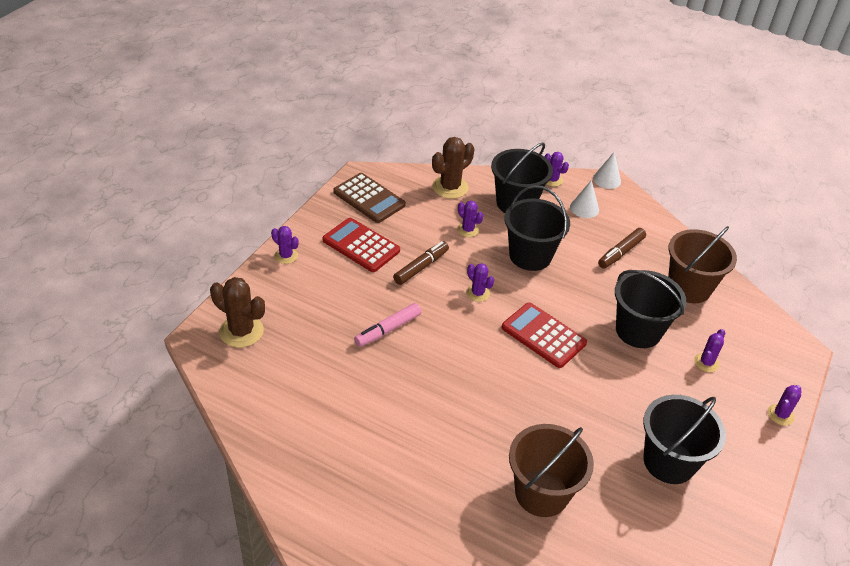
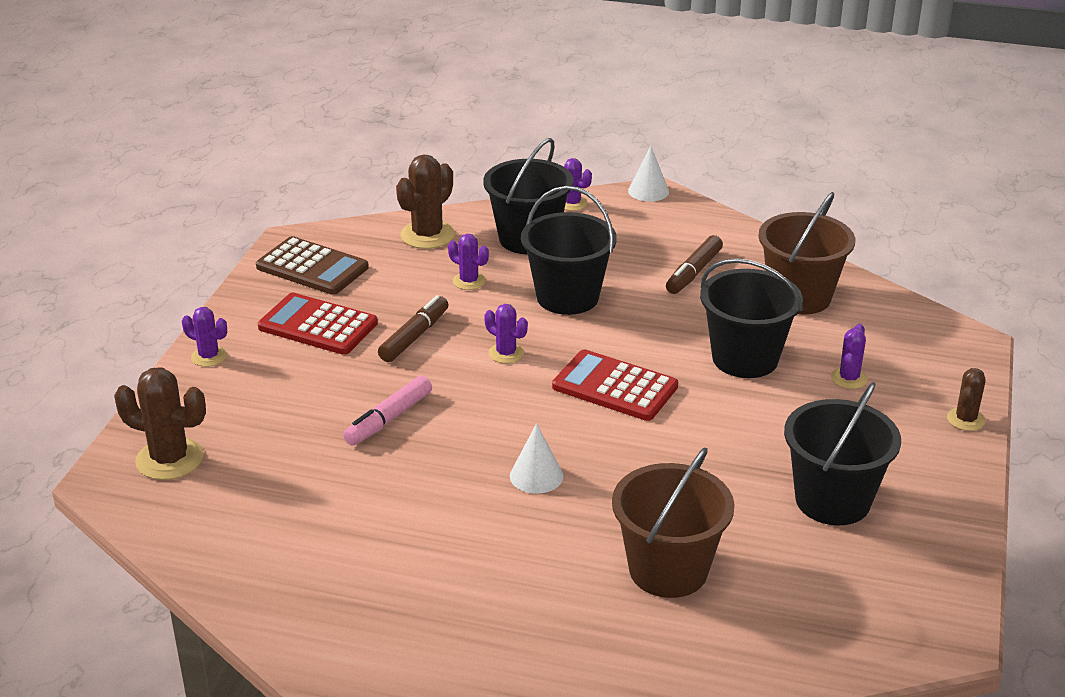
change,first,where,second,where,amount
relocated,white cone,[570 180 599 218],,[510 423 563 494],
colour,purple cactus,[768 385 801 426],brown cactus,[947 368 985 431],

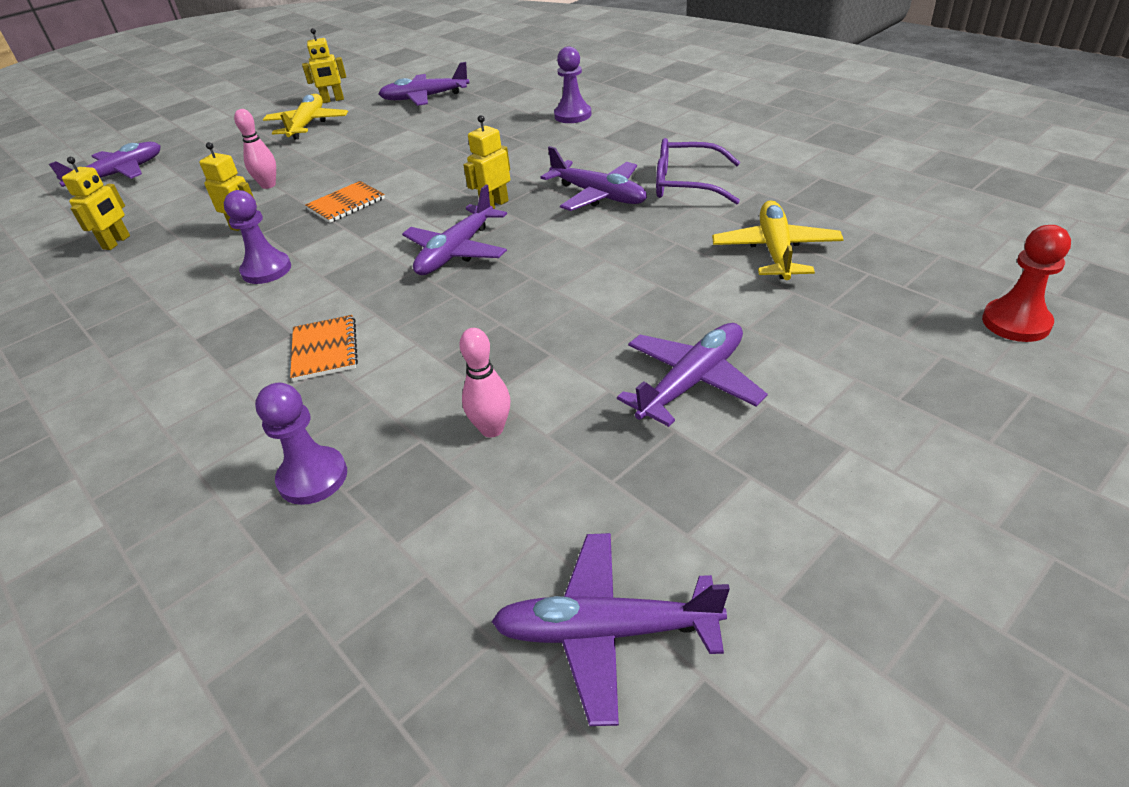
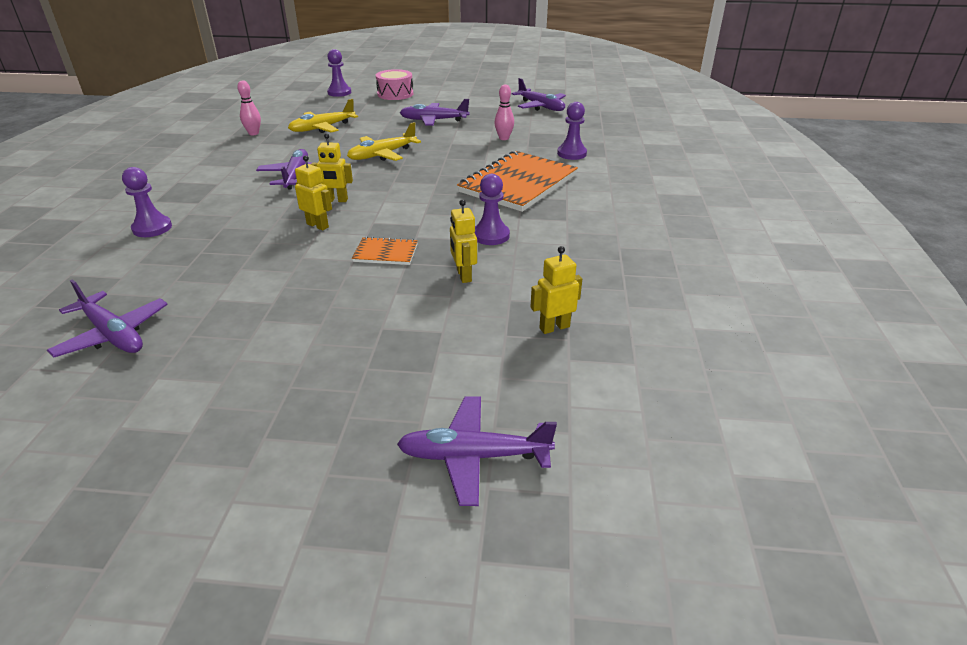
change,first,where,second,where,amount
relocated,pink bowling pin,[234 109 276 189],,[237 80 261 135],
relocated,yellow plane,[263 94 348 139],,[347 122 421 161],
size,orange notebook,[290 315 358 382],,[457 151 578 212],x2.19
relocated,yellow robot,[302 28 346 103],,[295 155 332 230],
missing,purple plane,[402 185 507 275],,,
missing,purple glasses,[656 138 740 204],,,
colour,red pawn,[982 225 1071 342],purple pawn,[327 49 351 97],
appeared,,,pink drum,[376 69 413 100],

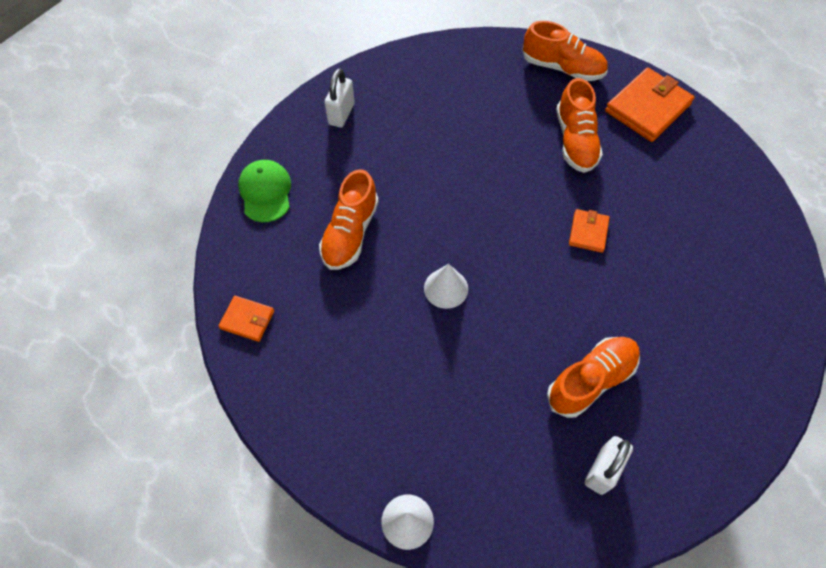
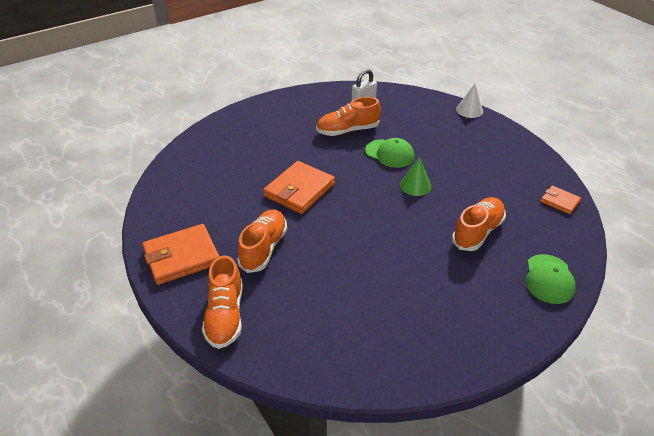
change,first,where,second,where,amount
missing,white padlock,[324 68 355 128],,,
colour,white cone,[424 264 468 309],green cone,[400 157 431 196],
spun,orange shoe,[522 21 608 81],,[202 255 243 349],135 degrees counterclockwise
size,orange wallet,[569 209 609 253],,[263 161 335 214],x1.88
appeared,,,green cap,[365 138 414 168],

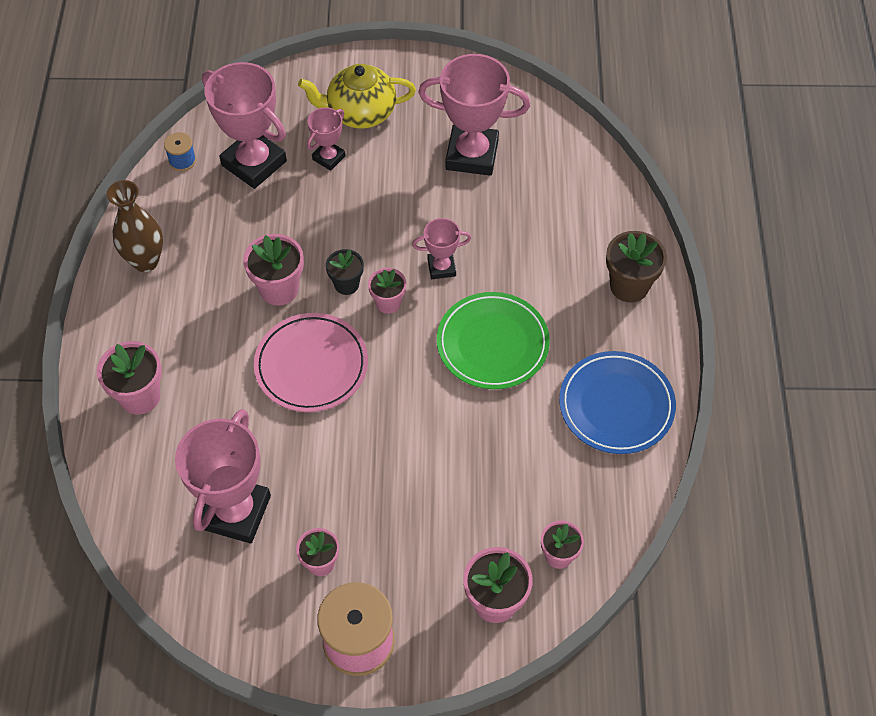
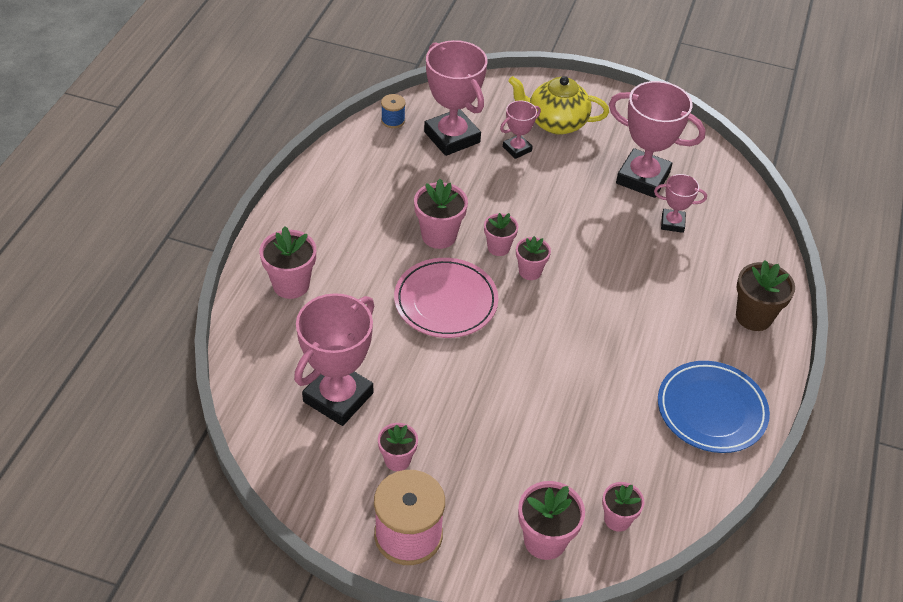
change,first,where,second,where,amount
missing,brown vase,[107 180 163 272],,,
colour,black flower pot,[326 249 364 295],pink flower pot,[484 213 518 256],
relocated,pink trophy,[412 218 471 279],,[654 174 707 233],
missing,green plate,[437 292 550 389],,,

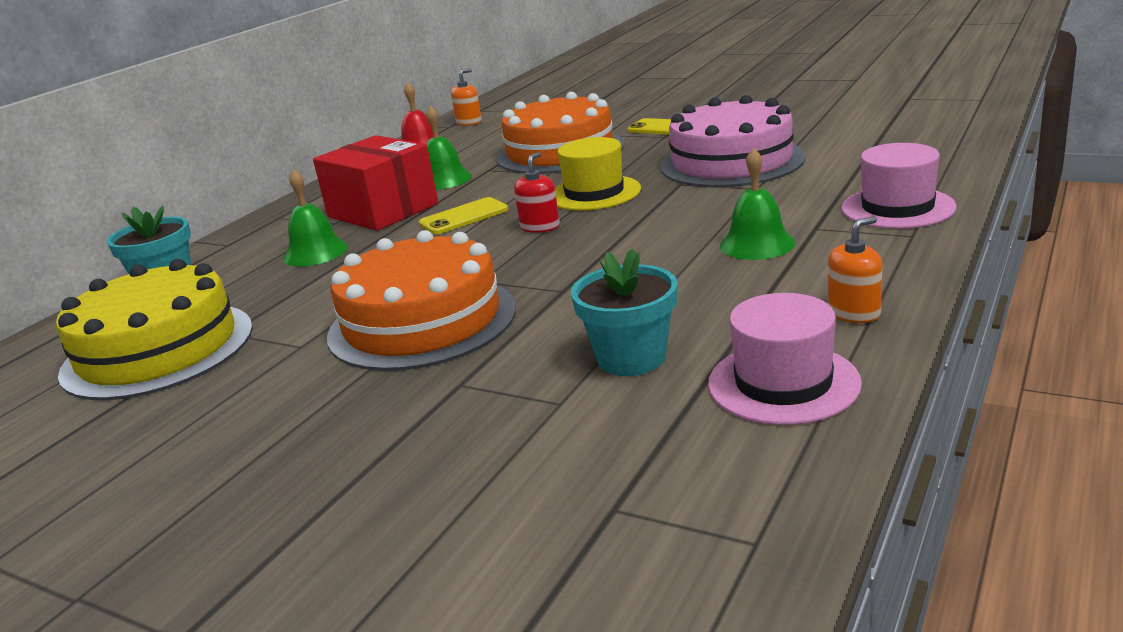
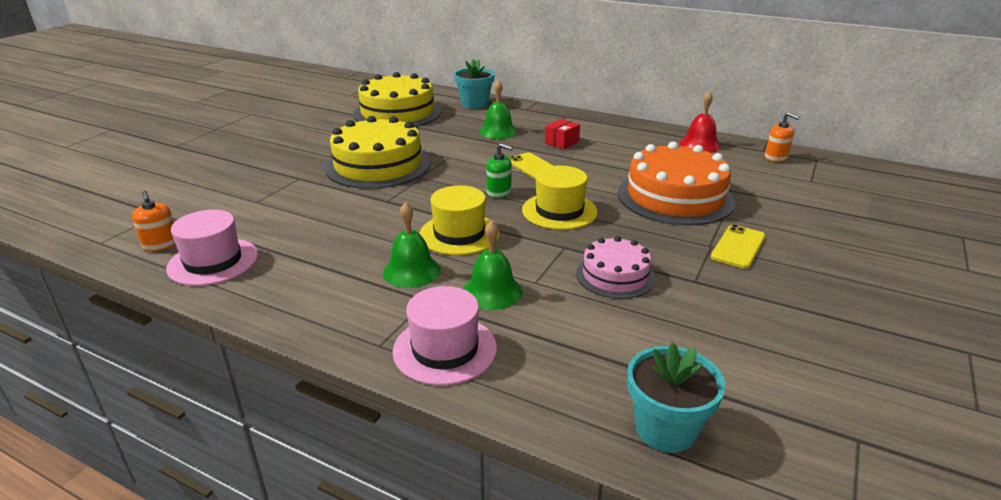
change,first,where,second,where,amount
size,red box,[313 135 438 231],,[545 119 580 150],x0.45
colour,orange cake,[327 230 516 371],yellow cake,[325 116 430 189],
relocated,green bell,[426 106 472 190],,[463 220 522 310],
colour,red soap dispenser,[514 152 560 233],green soap dispenser,[486 143 513 198],
relocated,turquoise flower pot,[571 249 677 376],,[627 342 725 453],
size,pink cake,[660 95 806 187],,[576 236 656 299],x0.56
relocated,orange soap dispenser,[828 216 883 323],,[132 191 175 251],
appeared,,,yellow hat,[419 186 499 255],

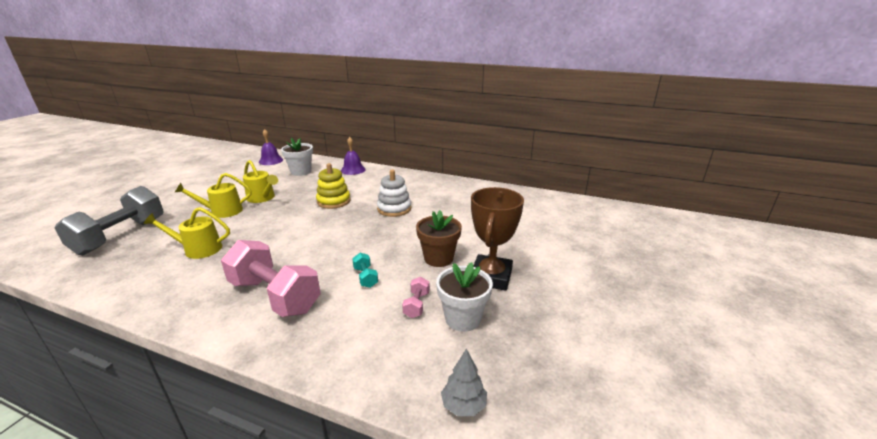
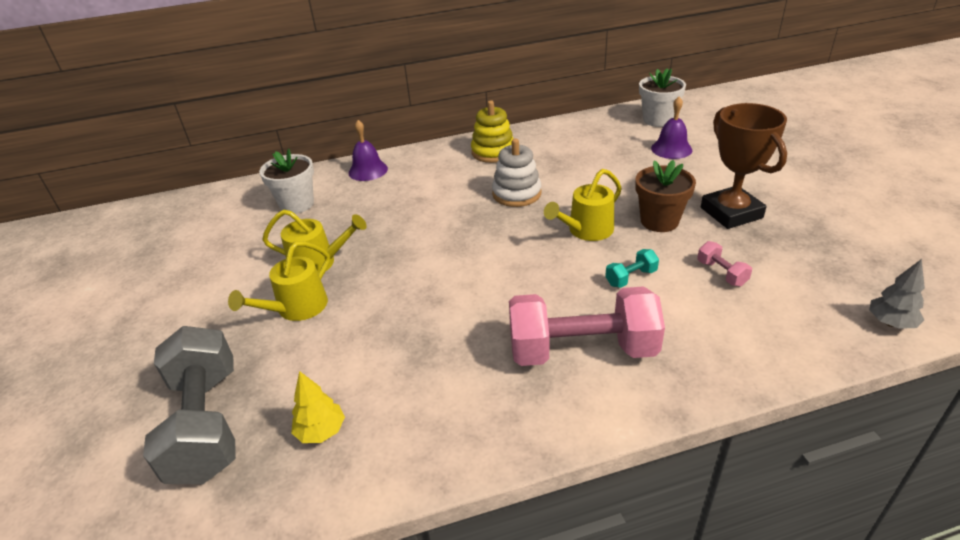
change,first,where,second,where,amount
relocated,yellow watering can,[144 207 230 259],,[544 169 622 241],
relocated,purple bell,[259 129 283 165],,[651 97 692 159],
relocated,yellow stacking toy,[316 163 350 209],,[471 101 514 163],
spun,turquoise dumbbell,[352 253 378 288],,[605 249 659 288],60 degrees counterclockwise
relocated,white flower pot,[436 262 493 332],,[639 68 686 127],
appeared,,,yellow tree,[291 371 345 443],

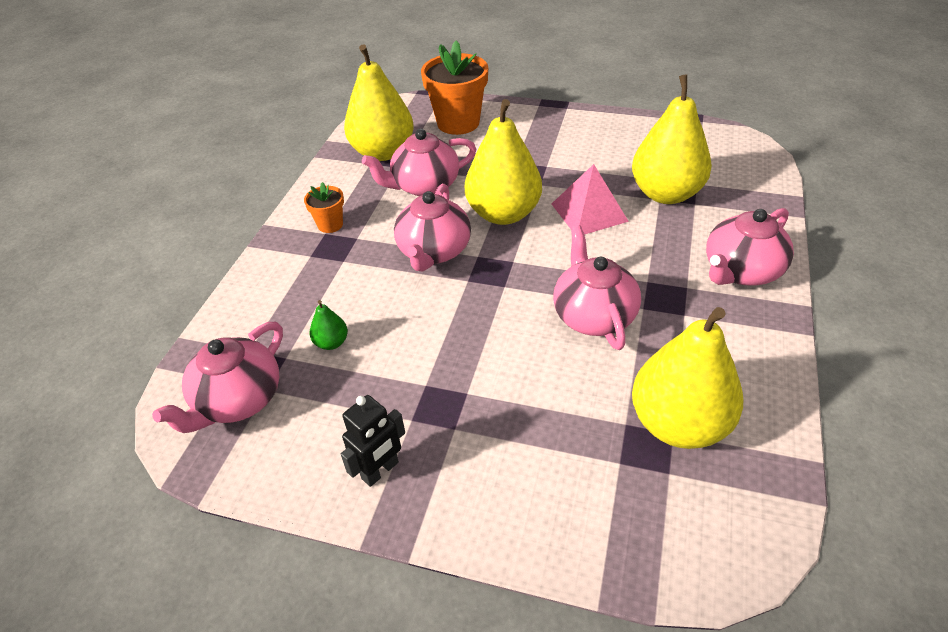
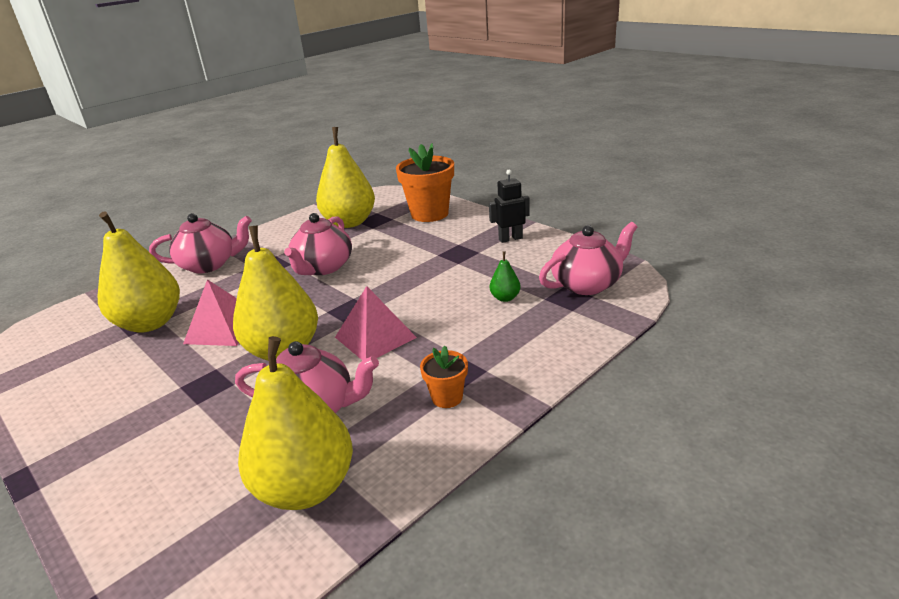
change,first,where,second,where,amount
exchanged,pink teapot,[394 184 471 272],pink pyramid,[335 286 417 360],
relocated,orange flower pot,[421 41 488 135],,[396 143 454 222],

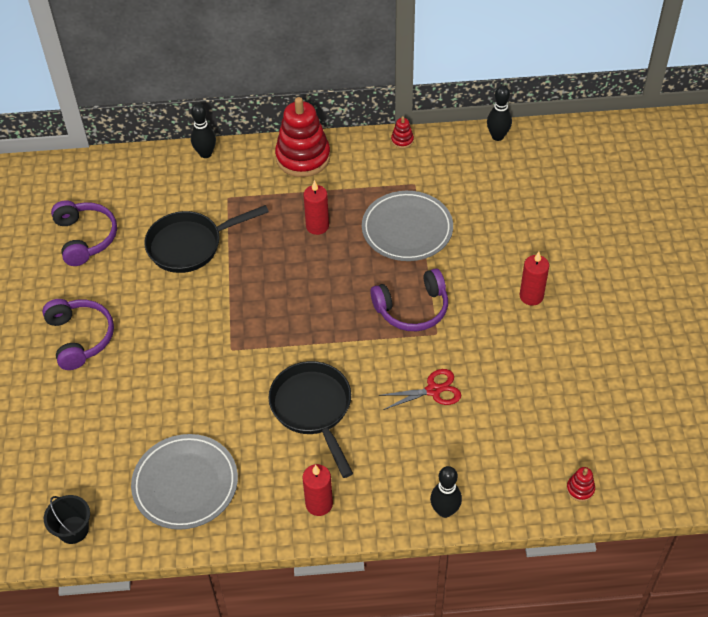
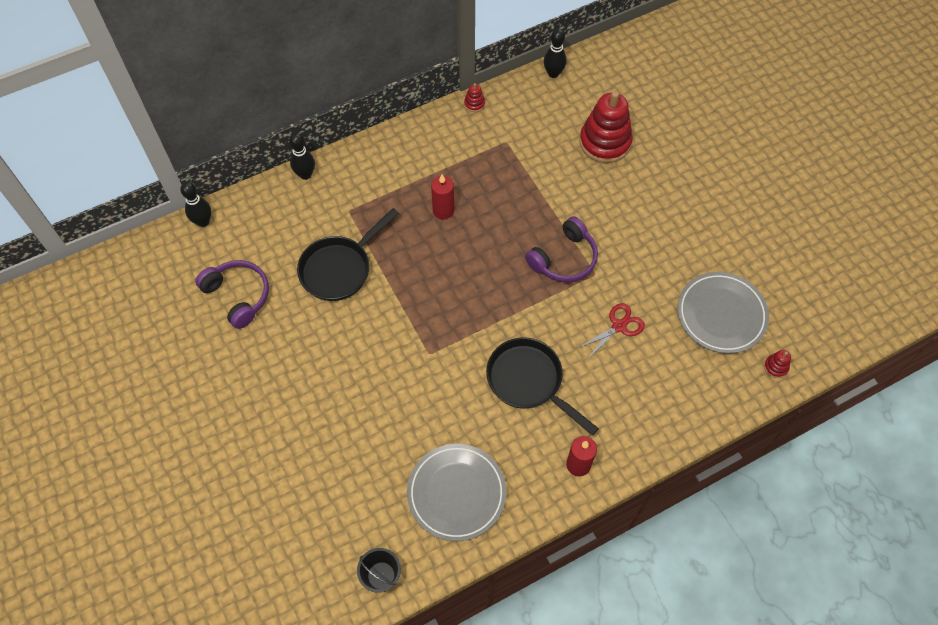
change,first,where,second,where,amount
missing,purple headphones,[42 299 114 370],,,
relocated,red stacking toy,[275 97 330 177],,[579 91 633 163],
relocated,grey plate,[362 191 453 261],,[677 272 769 354],
relocated,black bowling pin,[430 466 462 518],,[180 182 211 227],
missing,red candle,[520 252 549 306],,,

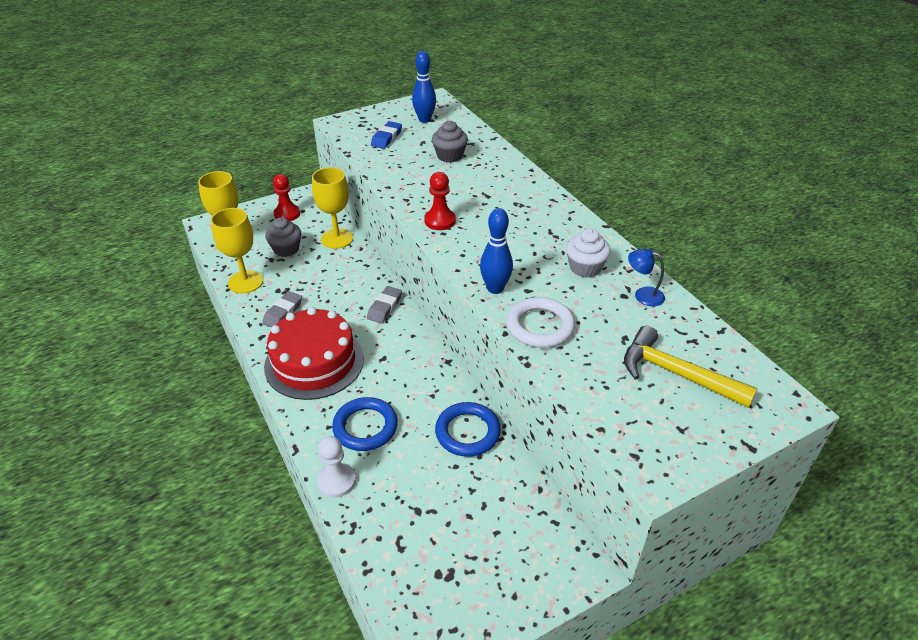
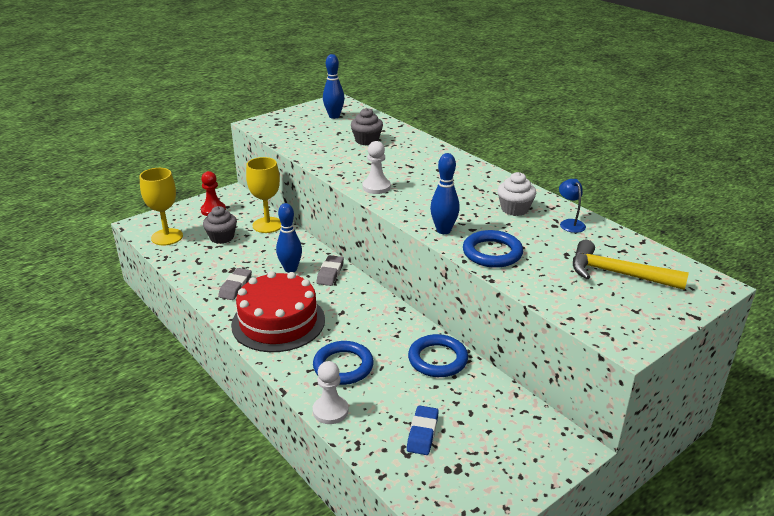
change,first,where,second,where,amount
missing,yellow goblet,[211 208 263 294],,,
relocated,blue eraser,[371 121 402 149],,[407 405 439 455],
colour,red pawn,[424 172 456 230],white pawn,[362 141 391 194],
colour,white ring,[506 297 575 348],blue ring,[463 230 523 268],
spun,blue lamp,[628 249 665 306],,[559 179 586 233],60 degrees clockwise
appeared,,,blue bowling pin,[276 203 302 273],

